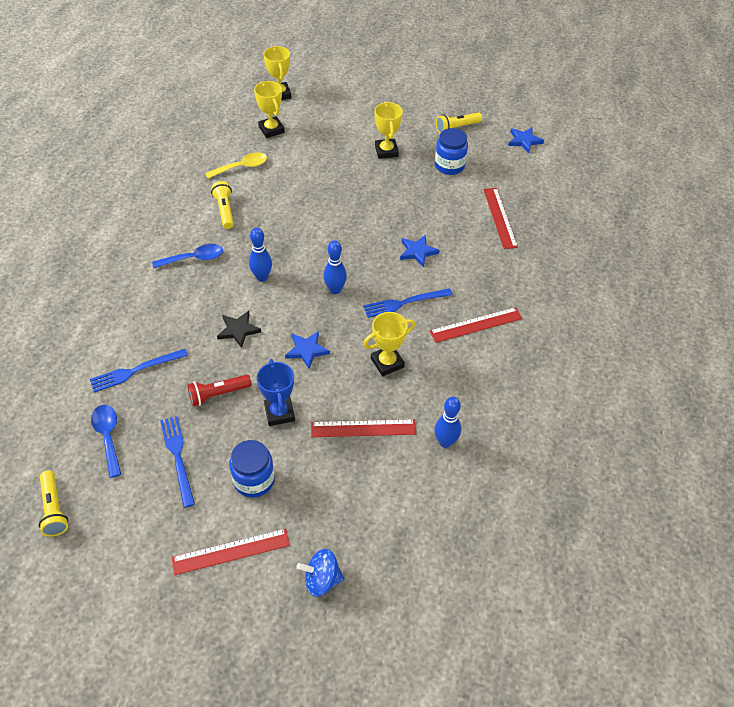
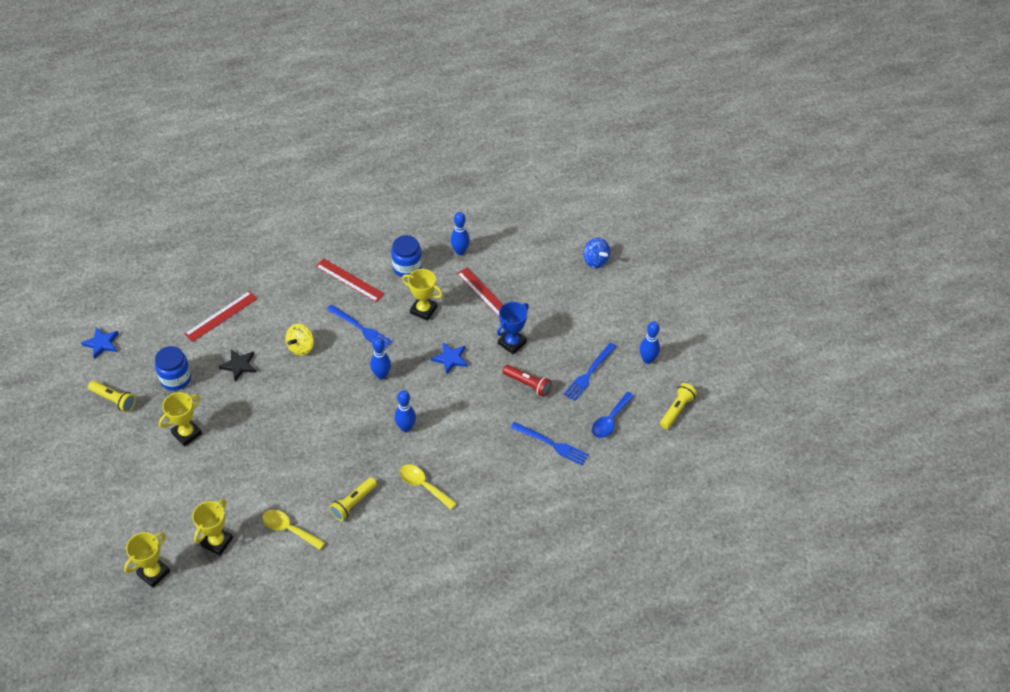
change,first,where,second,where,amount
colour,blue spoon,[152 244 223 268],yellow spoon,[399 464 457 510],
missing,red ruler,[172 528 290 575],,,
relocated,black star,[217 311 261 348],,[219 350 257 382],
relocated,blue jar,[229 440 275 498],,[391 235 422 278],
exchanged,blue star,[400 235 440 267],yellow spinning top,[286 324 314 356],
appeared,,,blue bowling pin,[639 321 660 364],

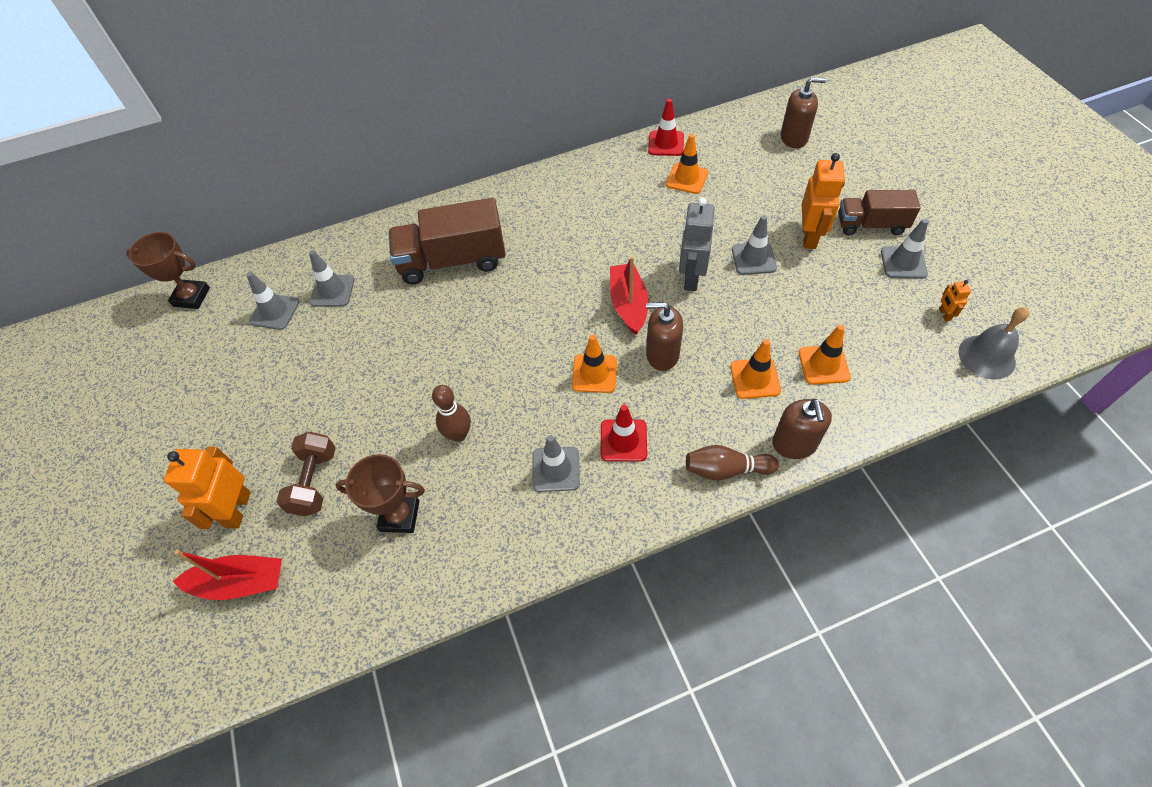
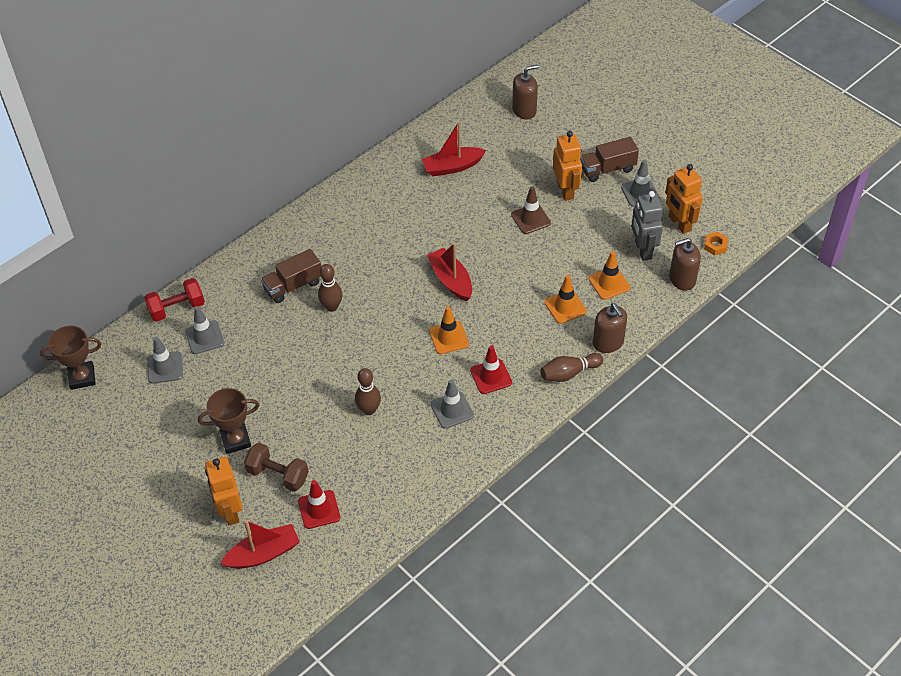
change,first,where,second,where,amount
spun,brown dumbbell,[276 431 336 516],,[244 443 309 492],45 degrees counterclockwise
relocated,brown trophy,[335 454 425 533],,[198 388 259 454],
size,brown truck,[388 198 506 284],,[261 249 321 303],x0.63
relocated,brown soap dispenser,[646 302 683 371],,[669 238 701 291],
relocated,red traffic cone,[648 99 684 156],,[298 480 340 529],
exchanged,orange traffic cone,[666 134 708 194],red boat,[422 122 486 176],
relocated,grey robot,[679 197 715 291],,[631 191 663 261],
colour,grey traffic cone,[732 215 777 275],brown traffic cone,[511 186 551 234],
size,orange robot,[939 280 971 321],,[665 164 703 234],x2.14
exchanged,grey bell,[958 307 1029 380],orange nut,[704 232 728 256],
appeared,,,red dumbbell,[144 278 205 322],
appeared,,,brown bowling pin,[318 264 343 312],

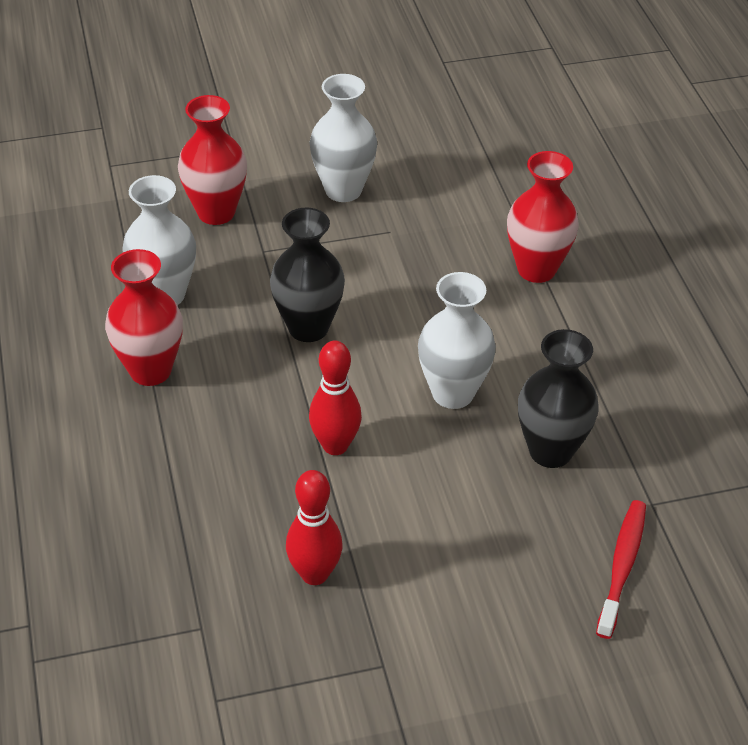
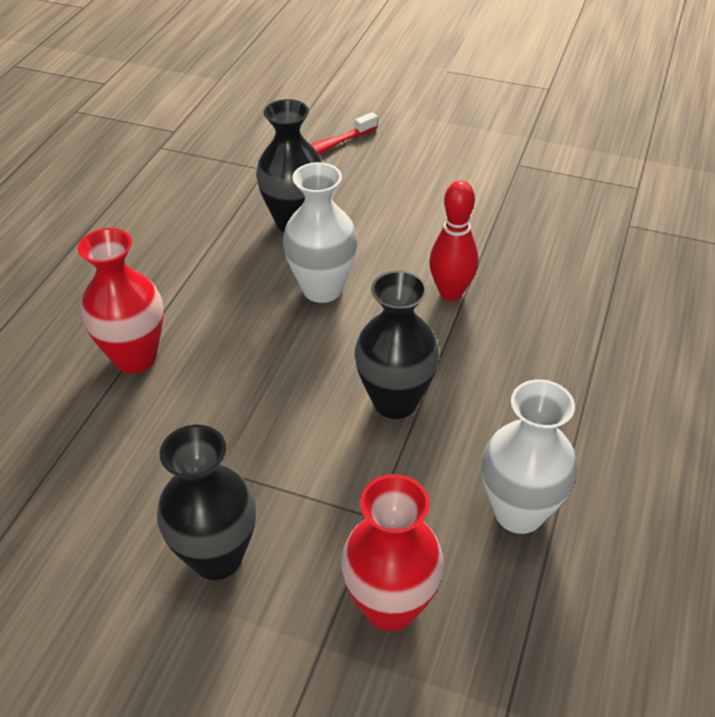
change,first,where,second,where,amount
missing,red vase,[105 249 183 386],,,
missing,red bowling pin,[286 470 343 585],,,
colour,white vase,[309 74 377 202],black vase,[157 425 256 580],

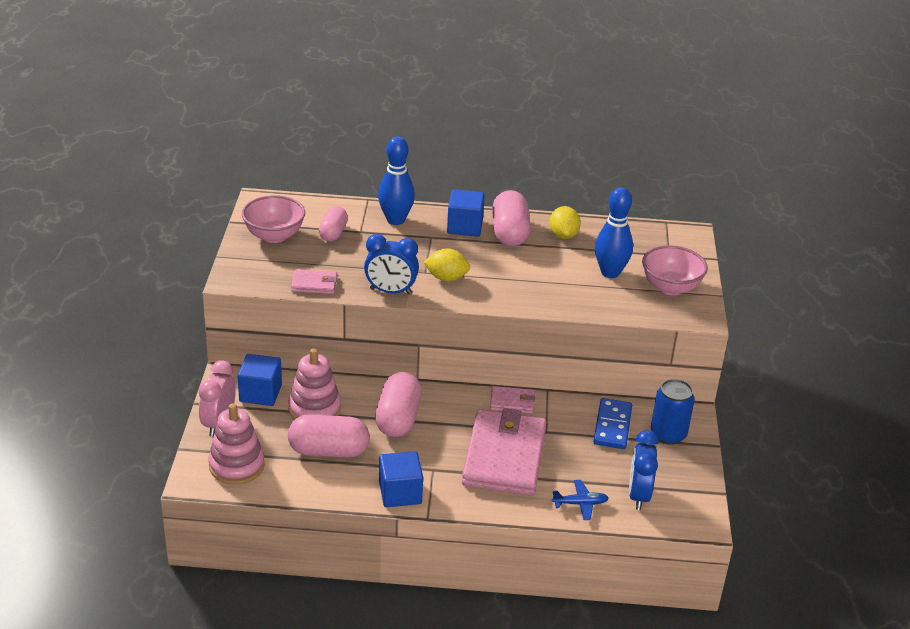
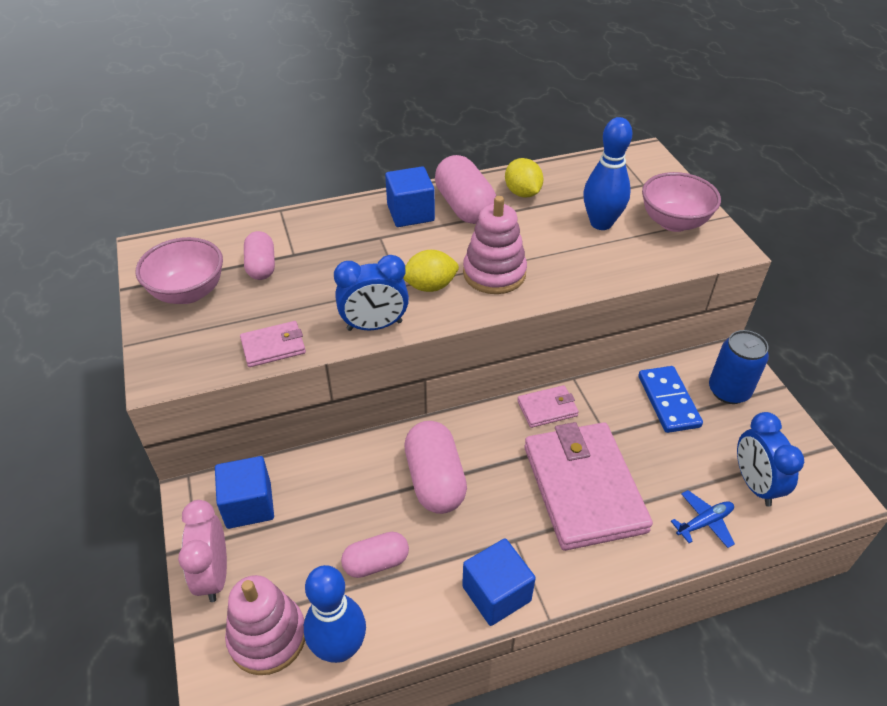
change,first,where,second,where,amount
relocated,pink stacking toy,[288 348 341 420],,[463 196 527 294],
size,pink capsule,[288 414 370 458],,[341 532 409 578],x0.63
relocated,blue bowling pin,[378 136 415 225],,[304 565 366 663],

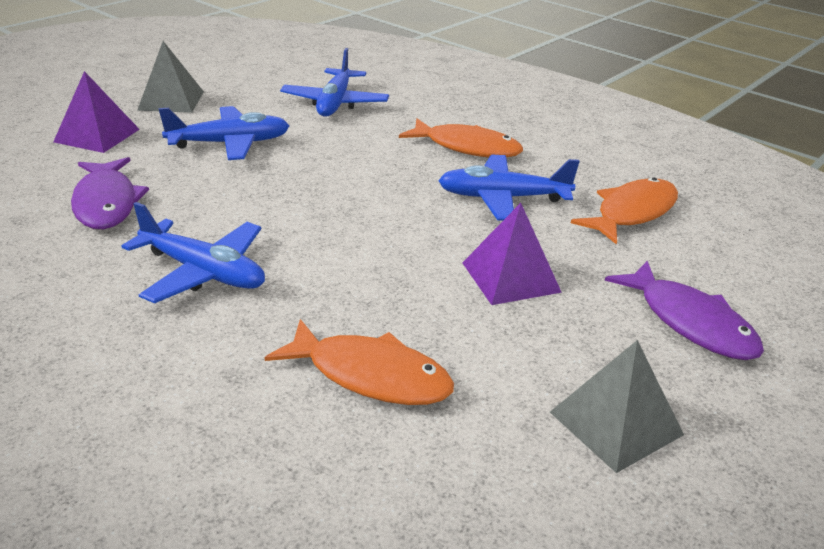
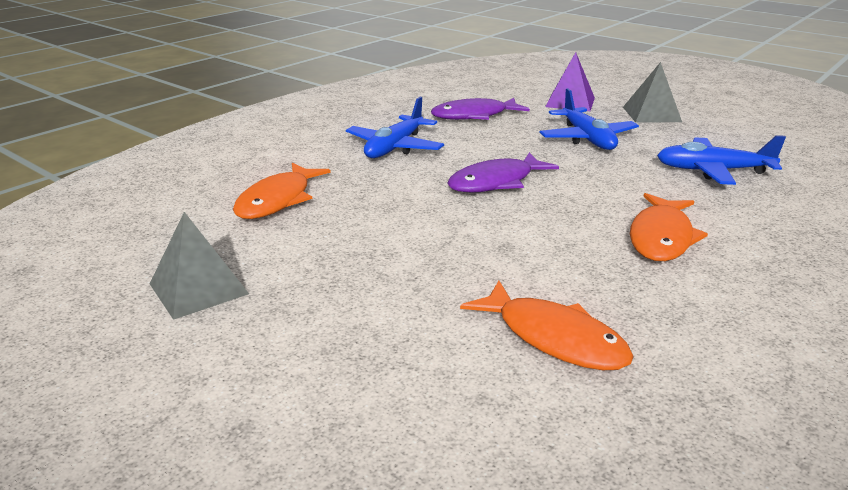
change,first,where,second,where,amount
missing,blue plane,[438 155 580 221],,,
missing,purple pyramid,[463 203 562 305],,,
relocated,purple fish,[605 261 764 360],,[447 152 559 193],

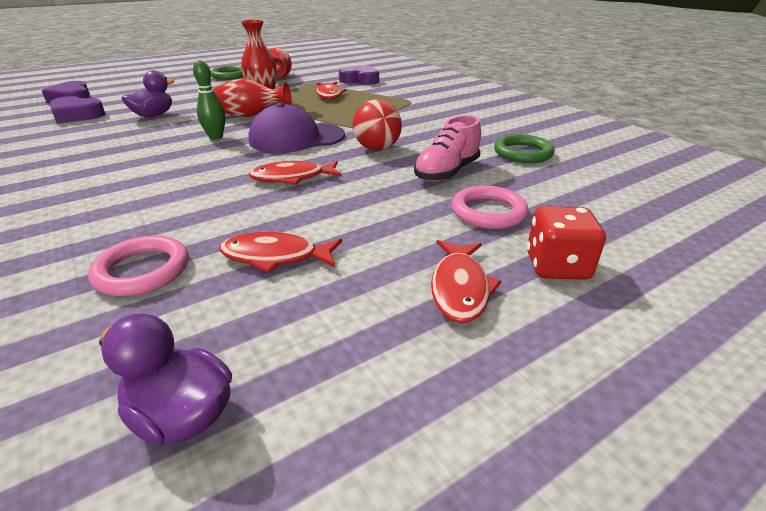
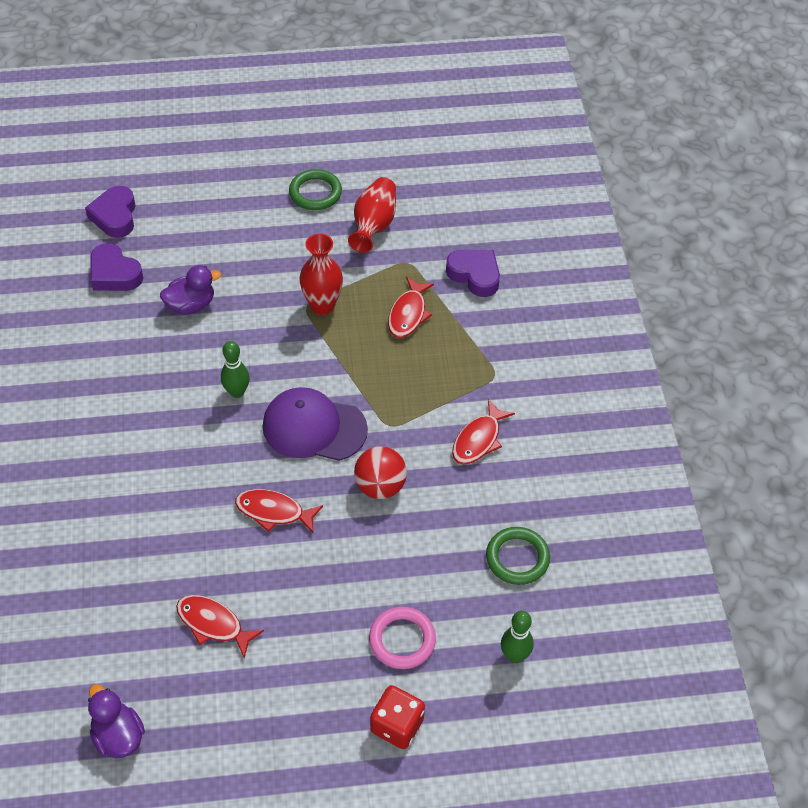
change,first,where,second,where,amount
missing,pink ring,[88 235 189 296],,,
missing,red vase,[213 78 291 117],,,
missing,pink shoe,[414 115 481 182],,,
relocated,red fish,[431 240 502 323],,[452 399 515 465],
appeared,,,green bowling pin,[501 611 534 663],

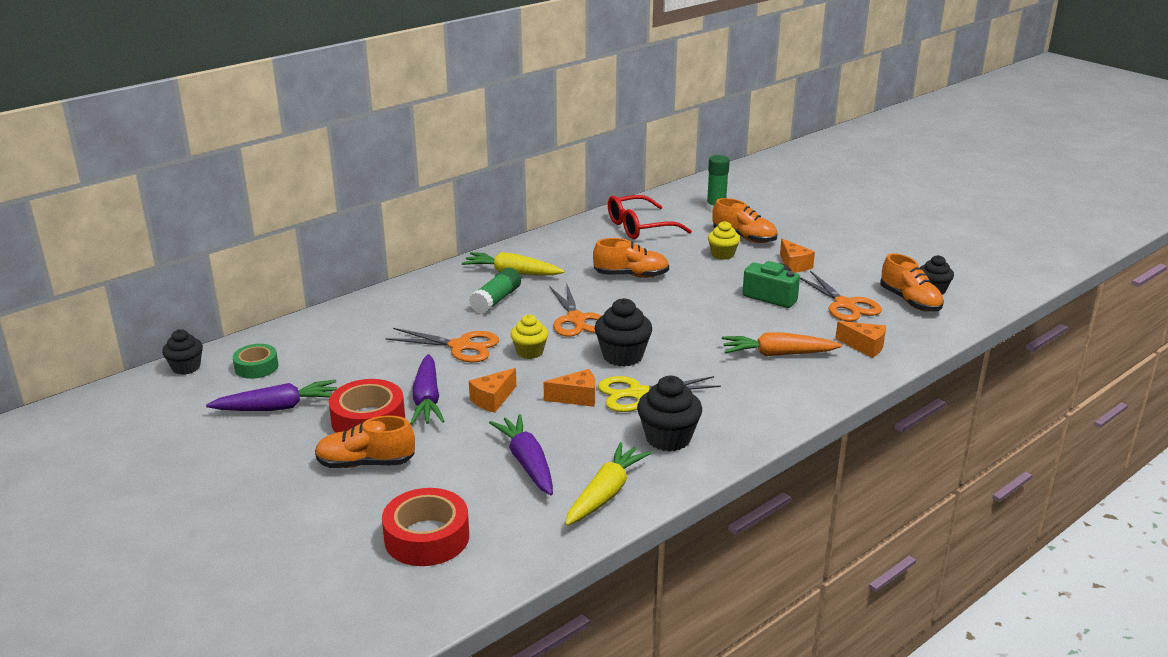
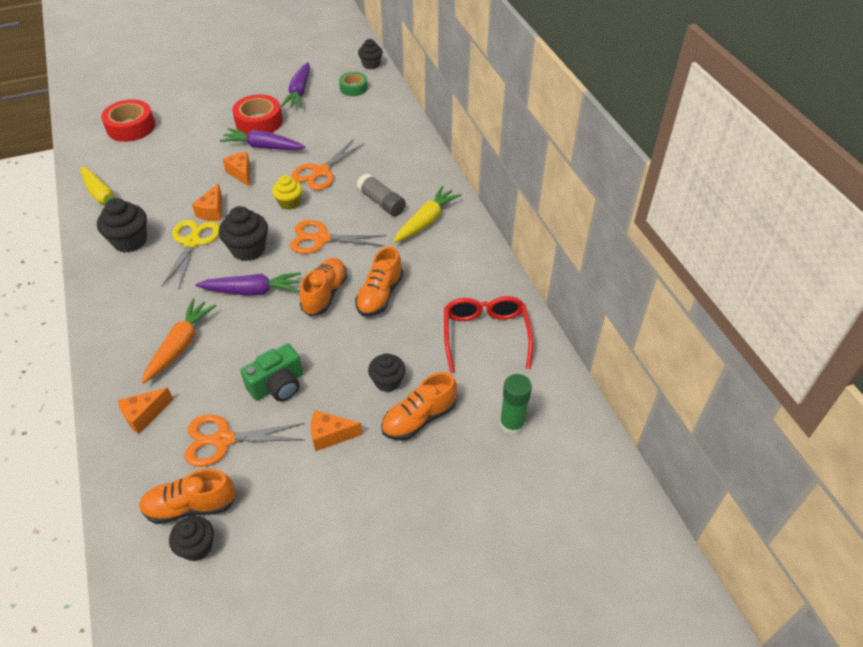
change,first,where,second,where,amount
relocated,orange shoe,[315 416 415 468],,[299 258 347 316],
colour,green glue stick,[469 268 521 314],grey glue stick,[357 173 406 216],
relocated,purple carrot,[489 414 553 495],,[195 272 301 296],
colour,yellow cupcake,[708 221 740 260],black cupcake,[368 353 405 392],

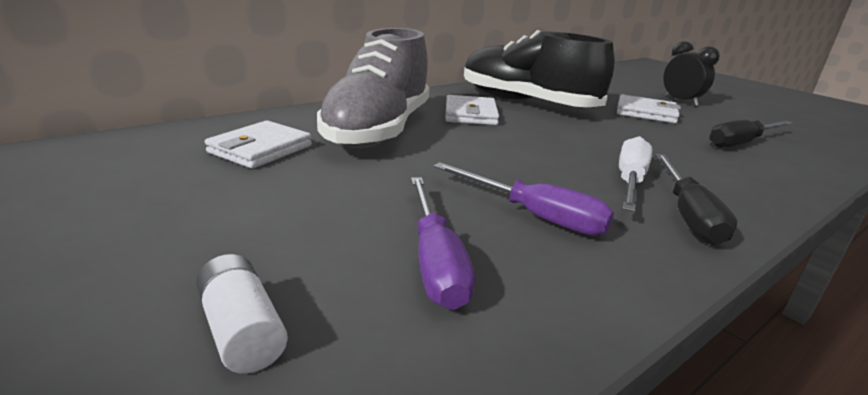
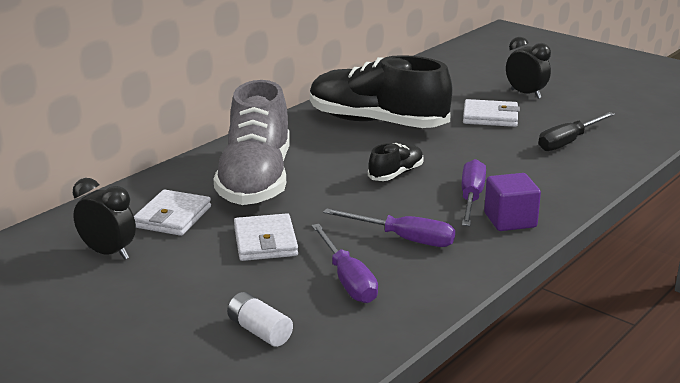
change,first,where,second,where,amount
relocated,white wallet,[445 95 499 125],,[234 213 298 261],
colour,white screwdriver,[619 136 652 212],purple screwdriver,[462 159 486 226],
exchanged,black screwdriver,[656 154 738 245],purple cube,[484 173 541 231],
appeared,,,black clock,[73 178 136 260],
appeared,,,black shoe,[368 143 424 181],

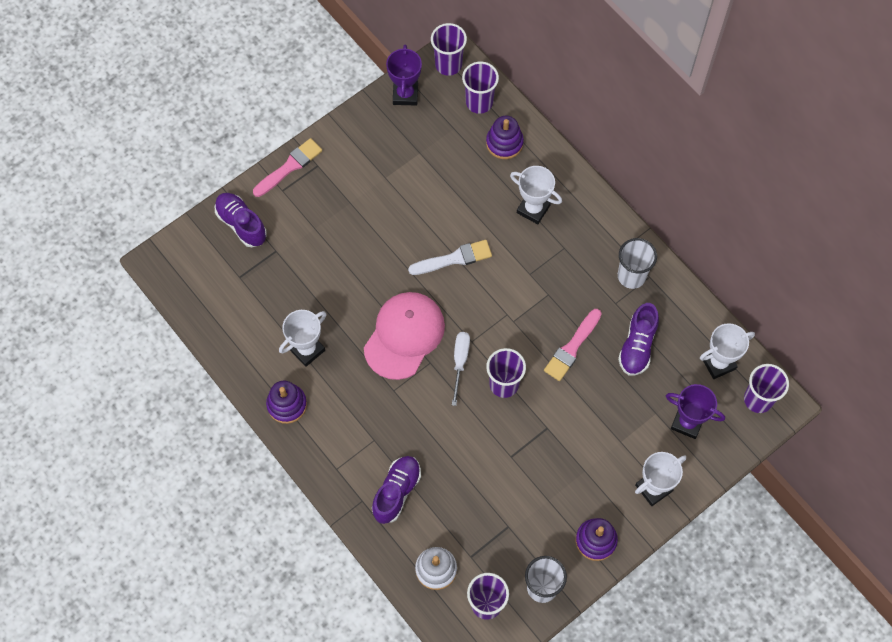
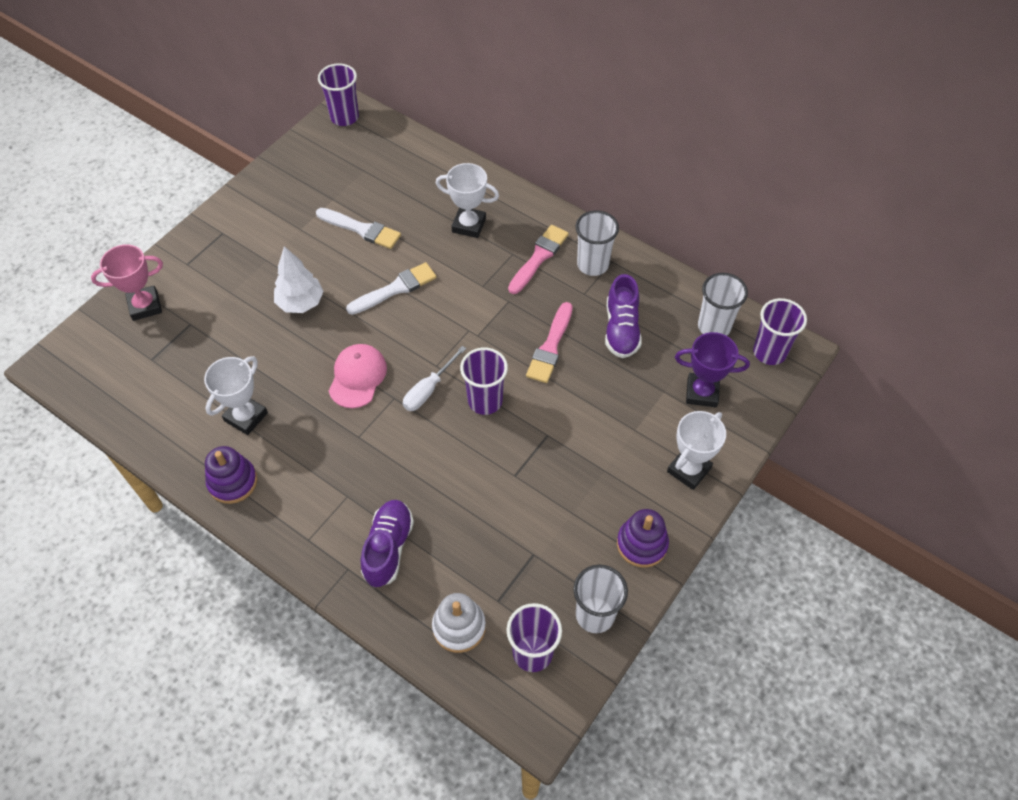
change,first,where,second,where,amount
exchanged,purple shoe,[215 193 267 247],pink trophy,[91 244 163 321],
relocated,pink brush,[253 138 322 197],,[508 225 569 294],
size,pink cap,[364 292 445 380],,[329 344 387 408],x0.65
missing,purple trophy,[386 44 422 106],,,
spun,white screwdriver,[452 332 470 406],,[403 346 466 411],135 degrees counterclockwise
missing,purple cup,[462 62 499 114],,,
missing,purple stacking toy,[486 116 524 159],,,
exchanged,white trophy,[700 323 755 379],white cup,[698 273 748 336],
appeared,,,white tree,[274 246 324 313],
appeared,,,white brush,[316 208 401 249],

